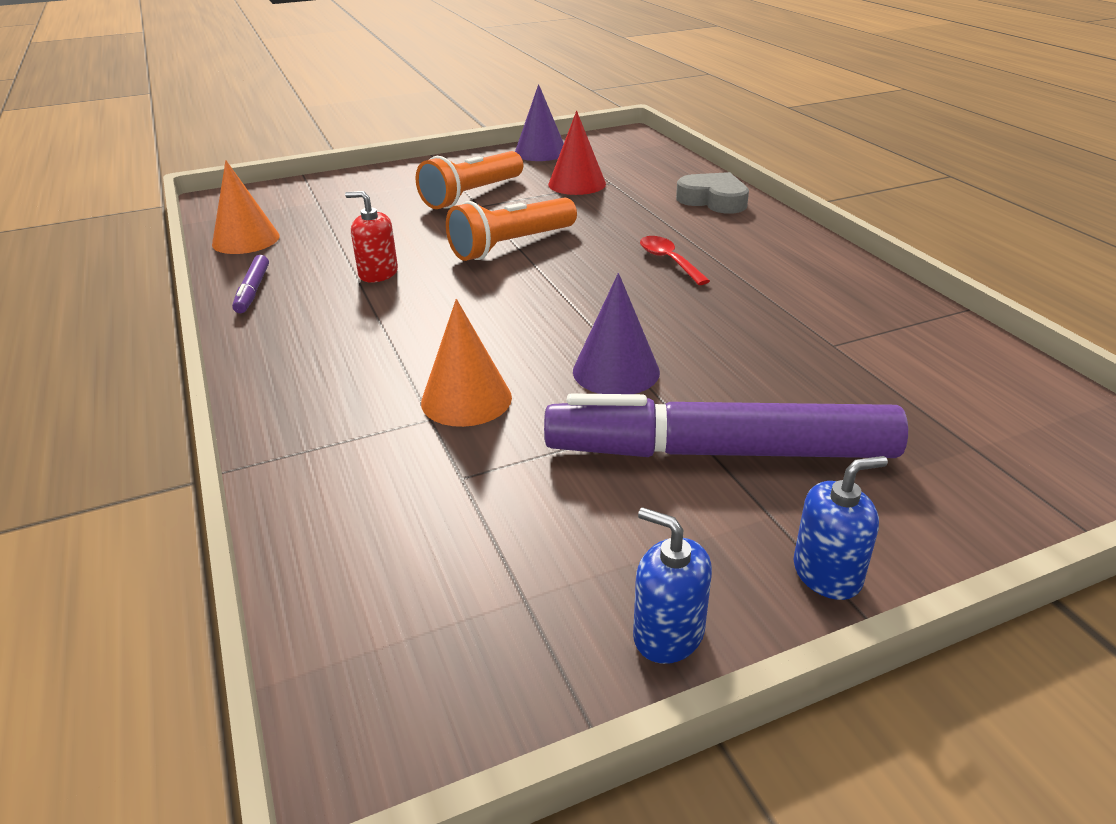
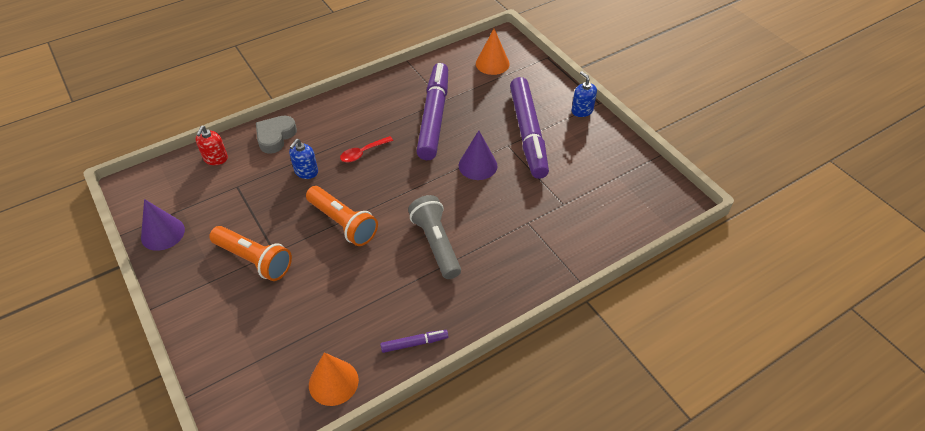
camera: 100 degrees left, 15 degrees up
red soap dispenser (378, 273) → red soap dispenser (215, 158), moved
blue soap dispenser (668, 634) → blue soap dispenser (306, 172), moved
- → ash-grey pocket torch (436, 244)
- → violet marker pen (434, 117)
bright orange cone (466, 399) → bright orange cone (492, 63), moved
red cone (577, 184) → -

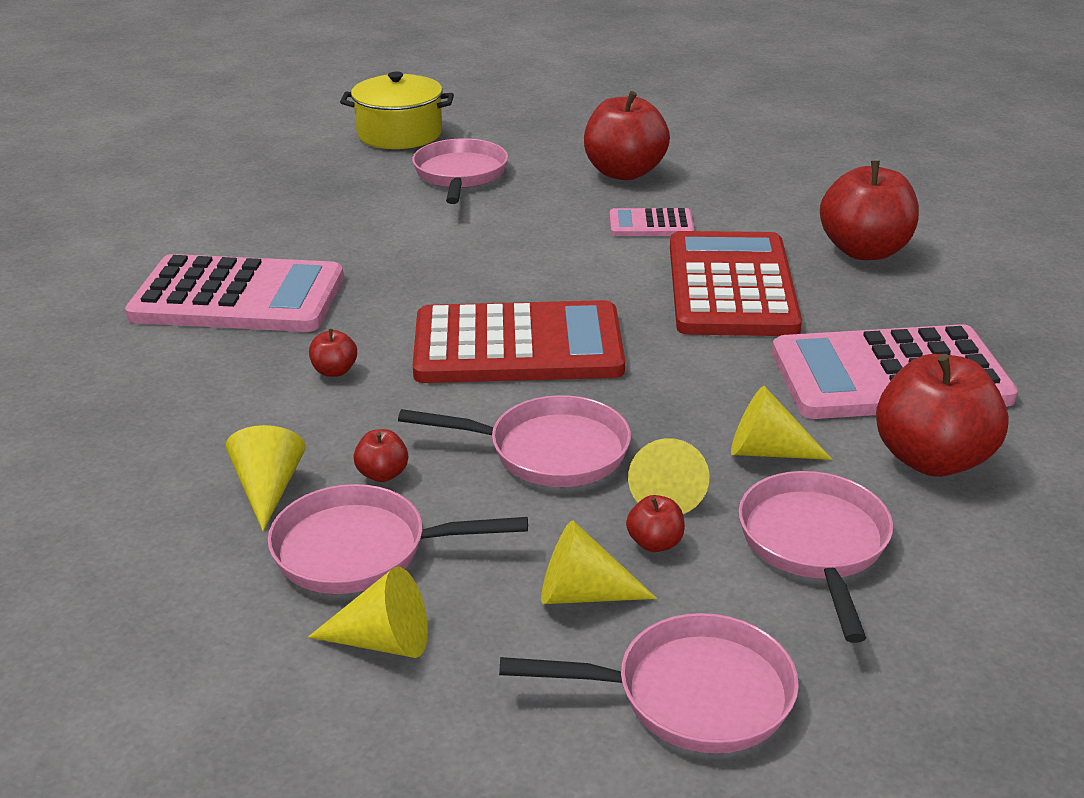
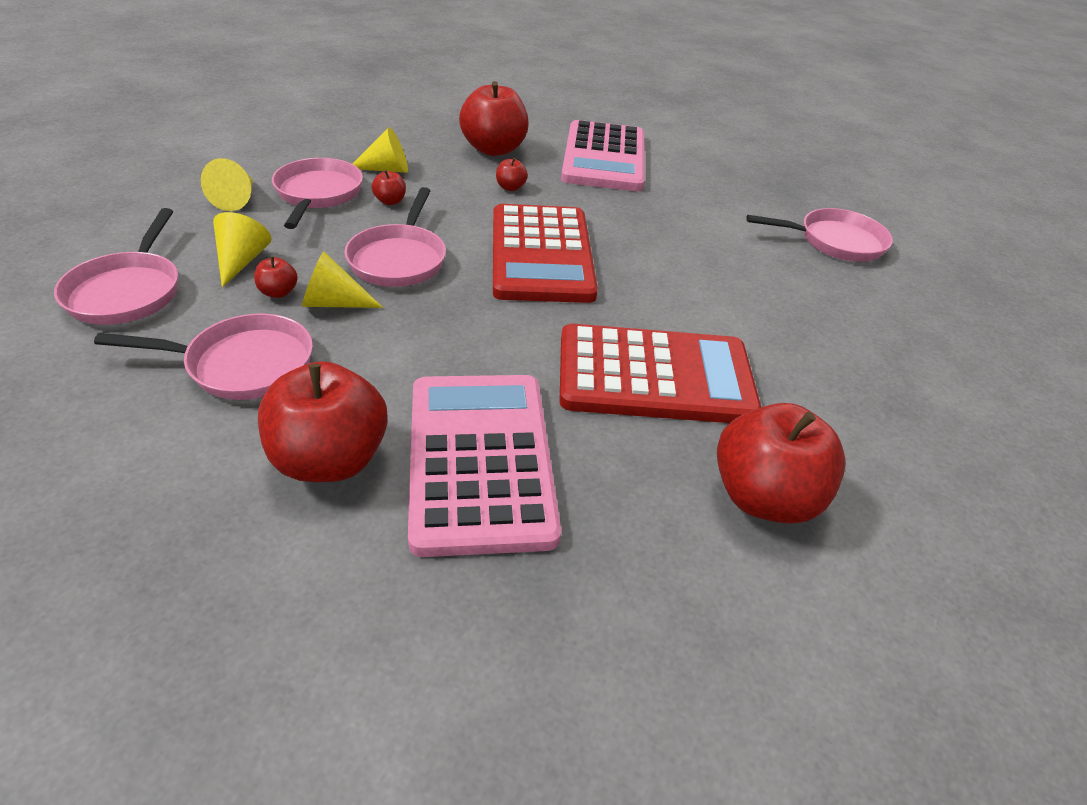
camera: 85 degrees right, 10 degrees up
red toy apple (624, 172) → red toy apple (493, 149), moved
bright yellow stockpot (399, 134) → -
rosy calculator (651, 224) → -
bright yellow cone (767, 451) → -

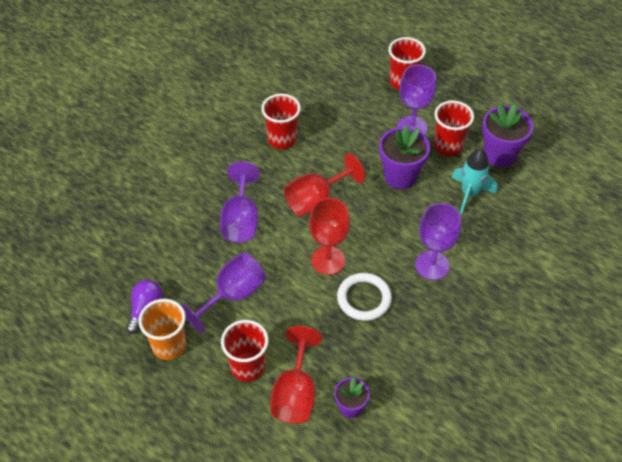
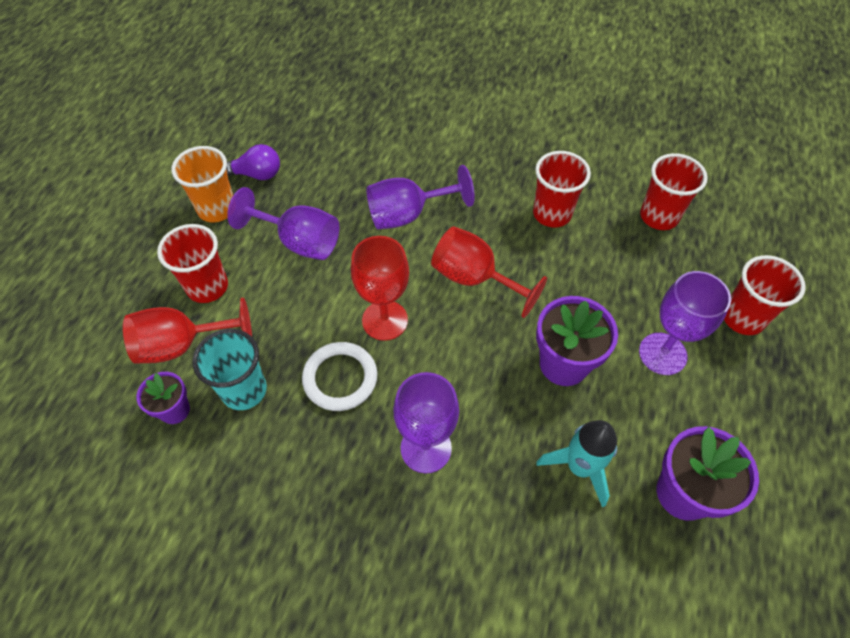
camera: 70 degrees right, 5 degrees up
- → teal beaker (244, 390)
red beaker (448, 146) → red beaker (659, 216), moved

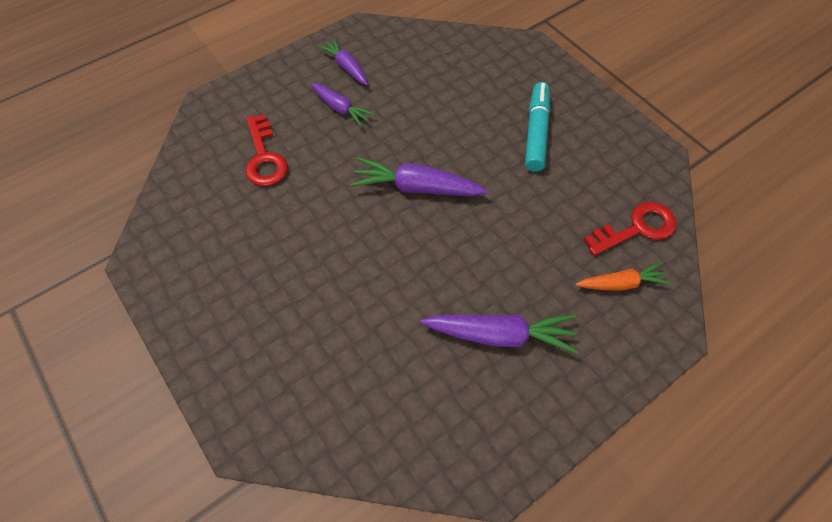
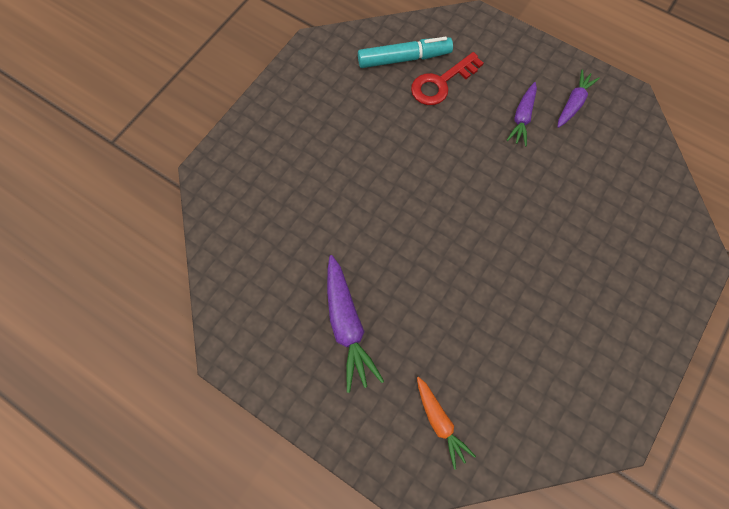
camera: 70 degrees right, 10 degrees up
teal marker pen (536, 132) → teal marker pen (404, 58), moved
violet carrot (417, 187) → -
red latchkey (637, 228) → -

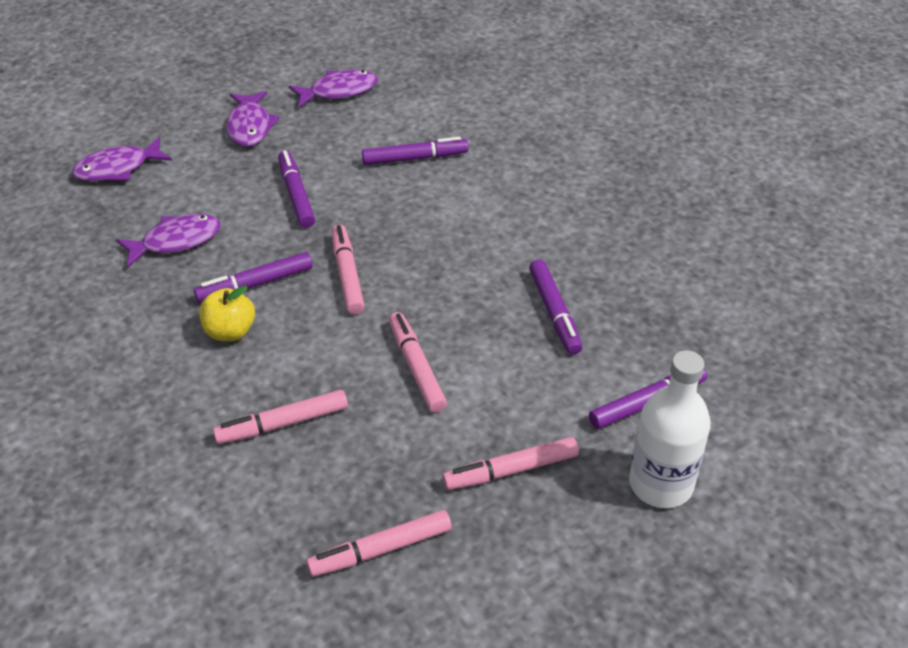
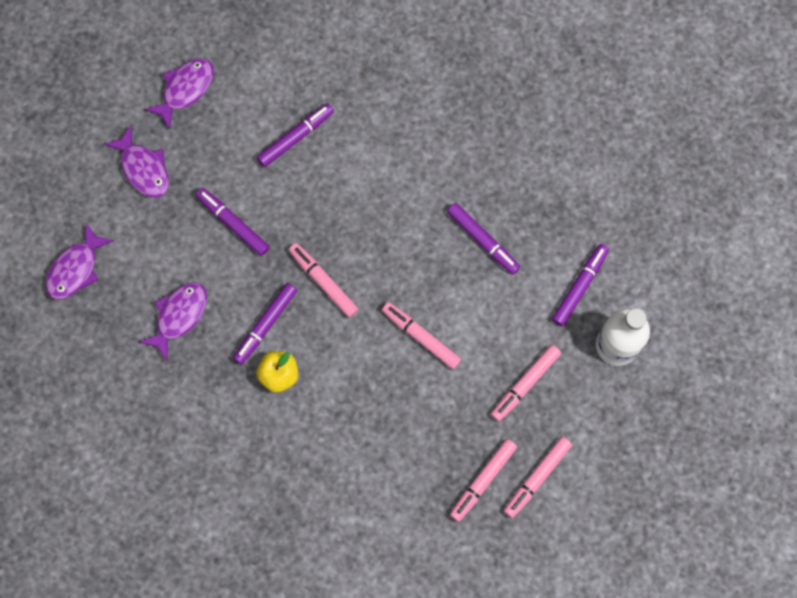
camera: 30 degrees left, 30 degrees up
rosy marker pen (282, 424) → rosy marker pen (537, 478), moved

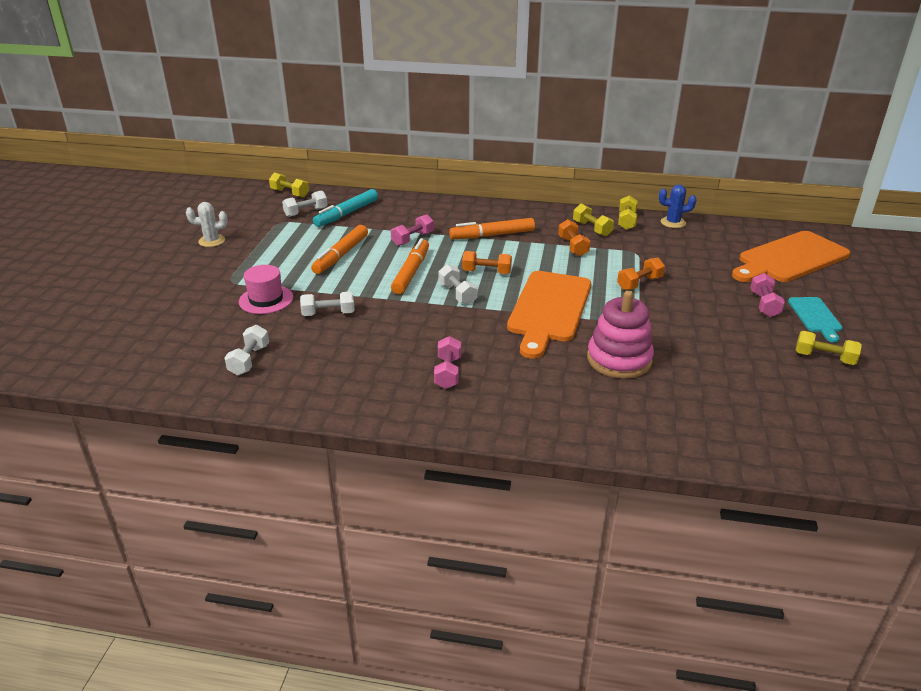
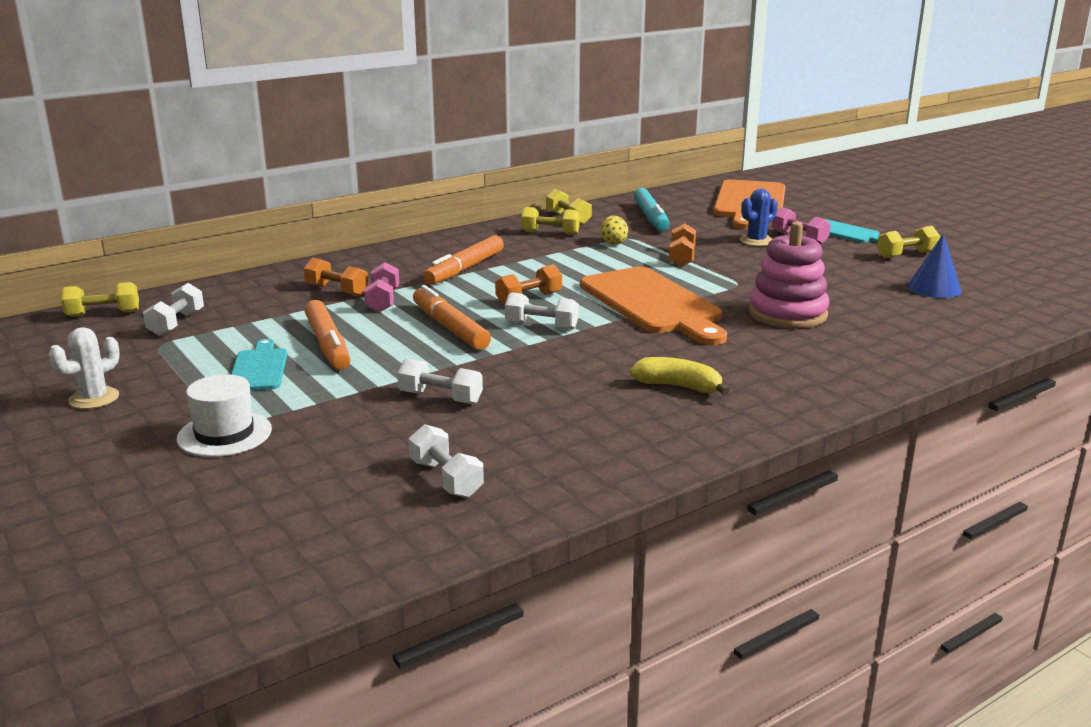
camera: 45 degrees left, 10 degrees down
- → pure white top hat (224, 434)
- → teal cutting board (259, 368)
bright orange dumbbell (573, 246) → bright orange dumbbell (337, 290), moved
pure white dumbbell (328, 313) → pure white dumbbell (440, 398), 75 degrees clockwise
- → bright yellow toy egg (613, 243)
rosy dumbbell (448, 372) → bright yellow toy banana (678, 387)
teal marker pen (346, 214) → teal marker pen (650, 217), moved
blue saguaro cactus (673, 222) → blue saguaro cactus (756, 241), moved
- → blue cone (934, 288)
rosy top hat (266, 299) → -

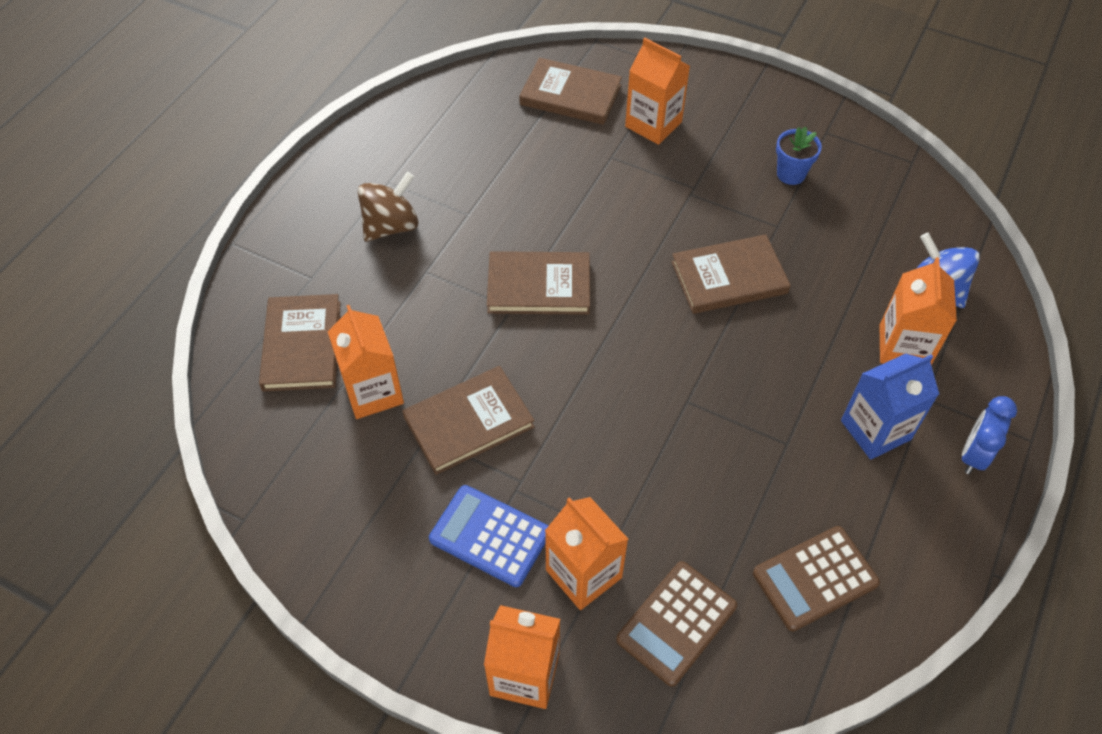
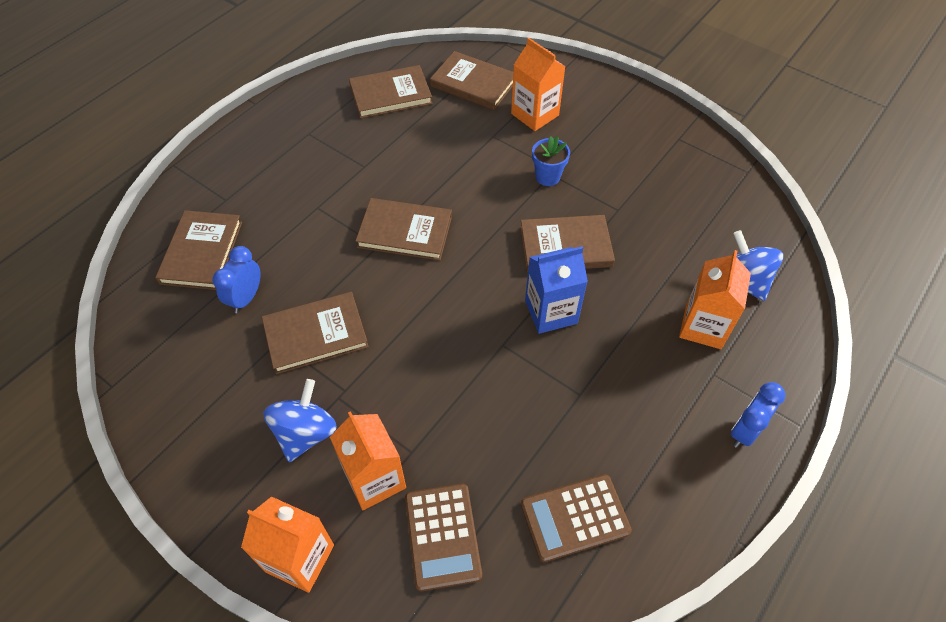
camera: 10 degrees right, 0 degrees up
bright orange milk carton (373, 392) → blue alarm clock (246, 298)
blue calculator (490, 536) → blue toy top (305, 433)
- → brown book (390, 95)
brown calculator (676, 623) → brown calculator (442, 536), 60 degrees counterclockwise
blue milk carton (875, 430) → blue milk carton (551, 312), moved
blue potted plant (791, 174) → blue potted plant (547, 177), moved
brown toy top (391, 226) → -

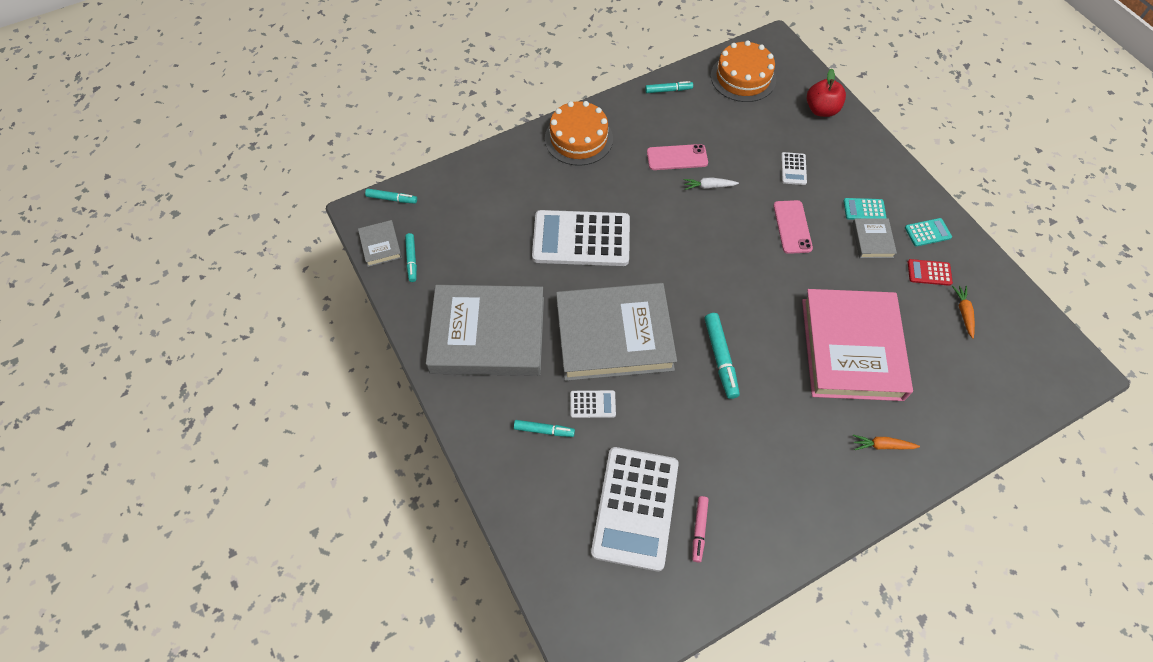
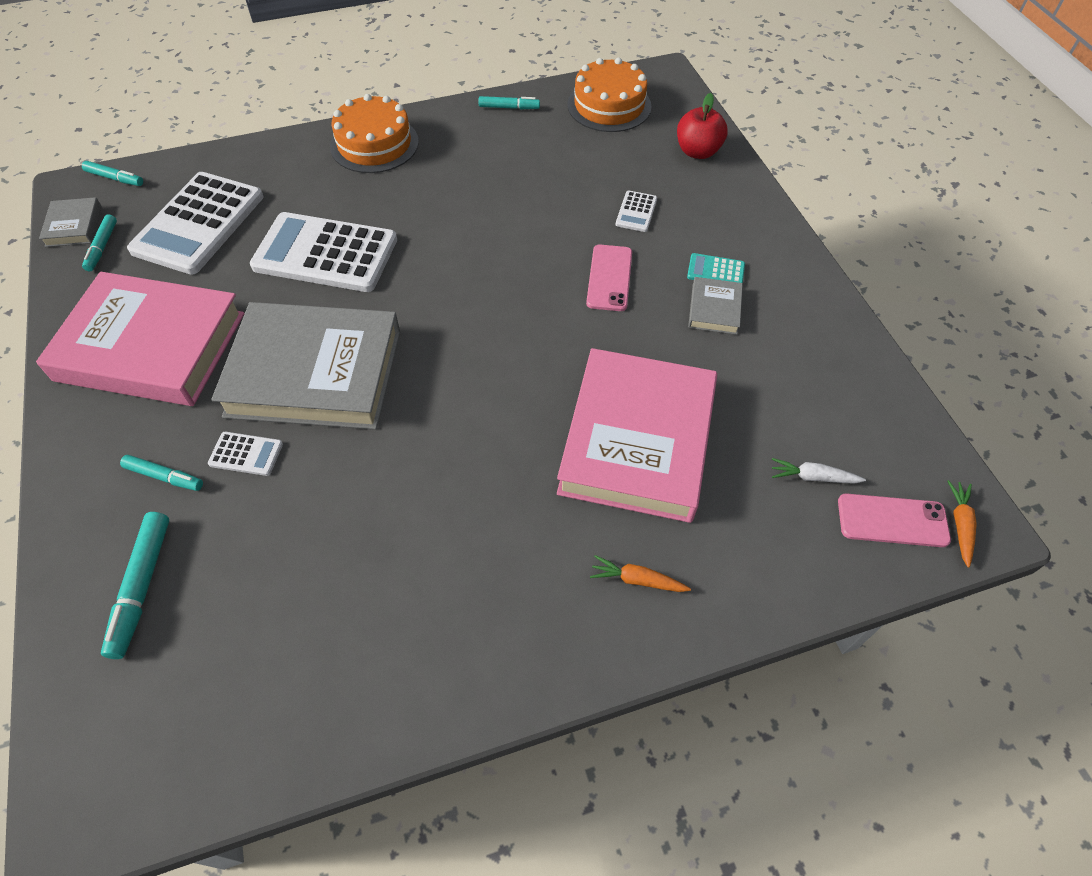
camera: 10 degrees right, 5 degrees down
ash-grey book (488, 335) → rosy book (151, 346)
teal marker pen (720, 358) → teal marker pen (142, 586), moved
pure white calculator (635, 508) → pure white calculator (198, 223), moved
pure white carrot (708, 186) → pure white carrot (812, 477), moved
rosy smartphone (677, 157) → rosy smartphone (892, 520), moved
bright orange carrot (963, 312) → bright orange carrot (960, 525), moved
rosy marker pen (699, 529) → -
teal calculator (927, 232) → -
red calculator (929, 272) → -

